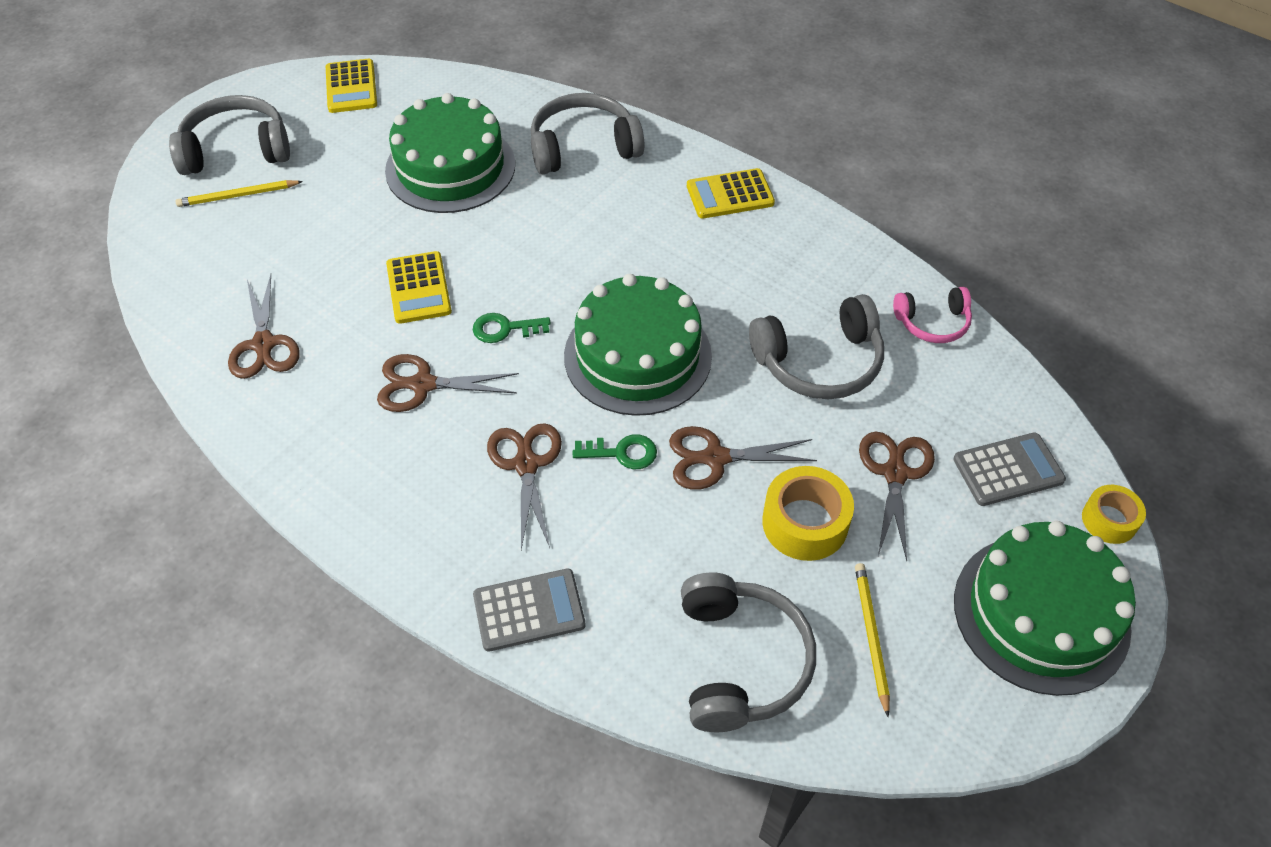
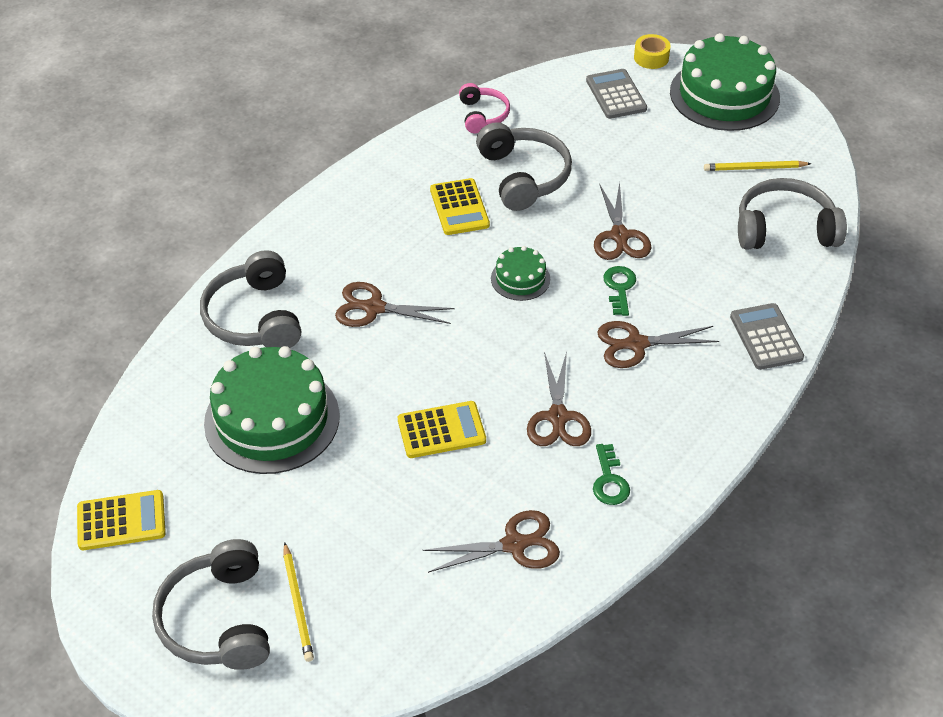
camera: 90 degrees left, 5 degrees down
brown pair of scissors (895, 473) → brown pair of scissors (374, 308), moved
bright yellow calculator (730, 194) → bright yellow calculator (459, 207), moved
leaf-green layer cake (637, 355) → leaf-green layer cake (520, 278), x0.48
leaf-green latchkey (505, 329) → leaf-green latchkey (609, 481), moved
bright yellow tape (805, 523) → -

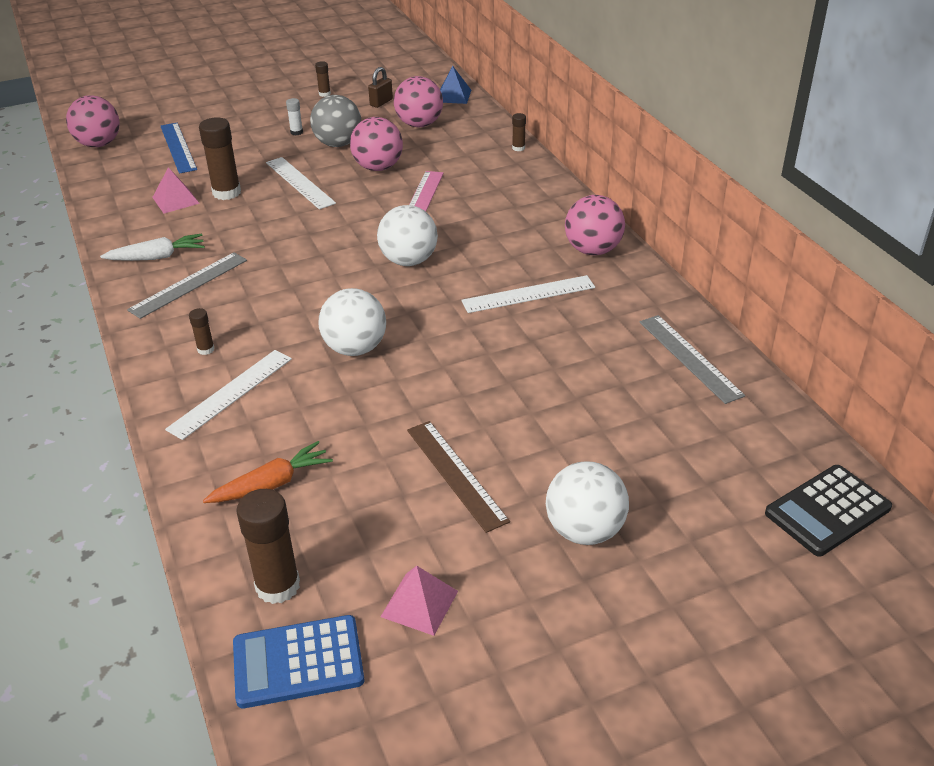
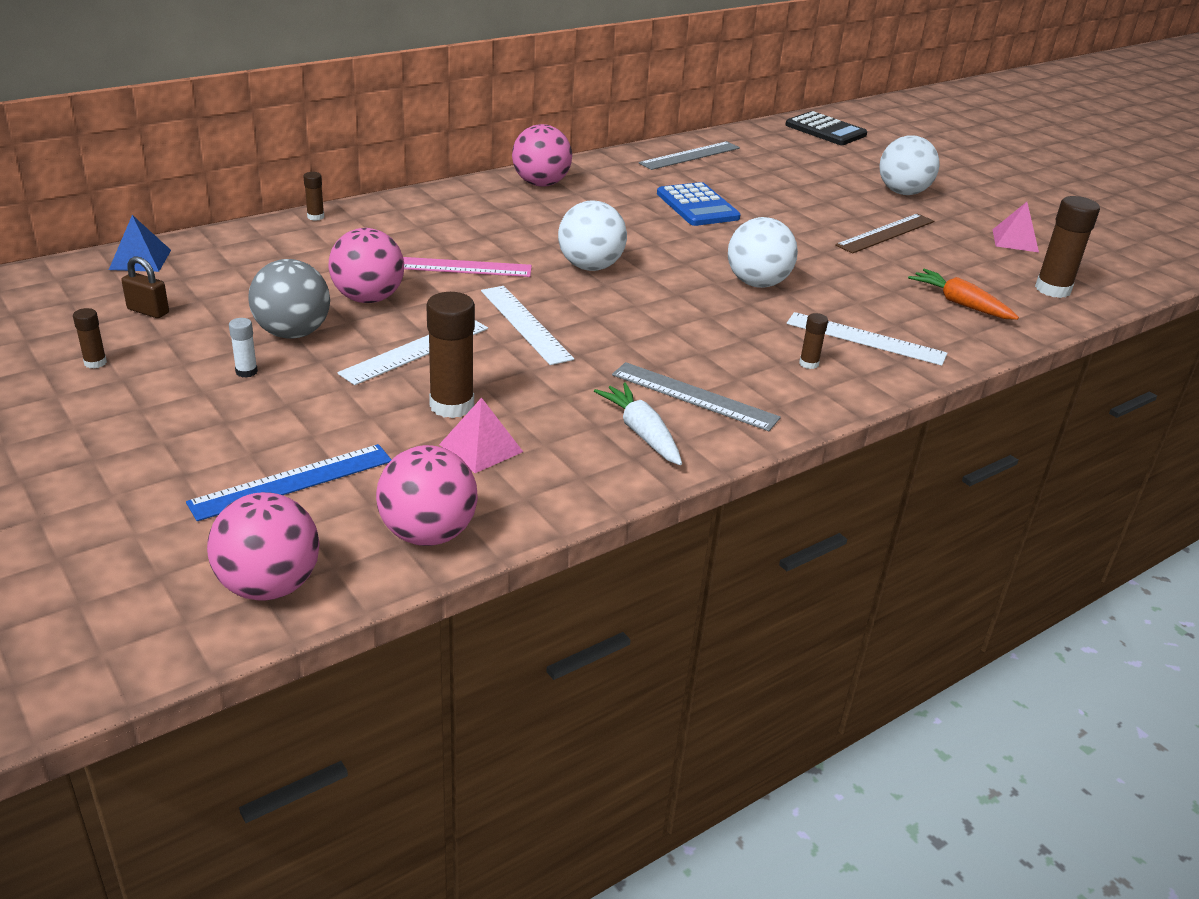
camera: 105 degrees left, 5 degrees down
rosy play ball (419, 124) → rosy play ball (428, 534), moved
pure white measuring stick (528, 294) → pure white measuring stick (525, 324), moved
blue calculator (298, 662) → blue calculator (697, 206), moved

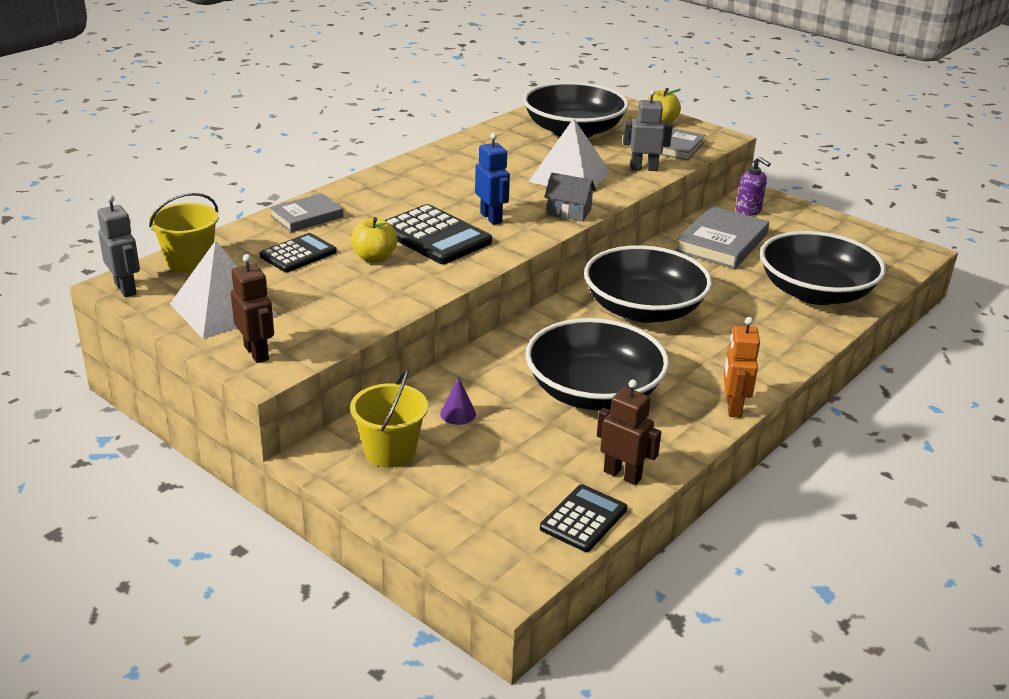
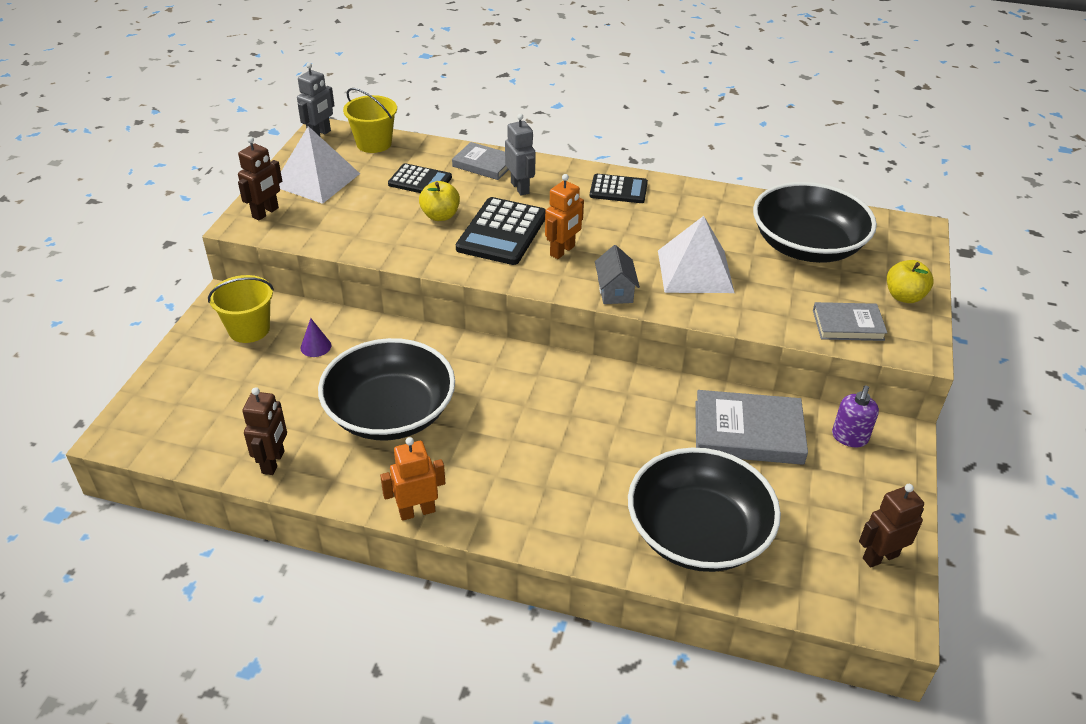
camera: 65 degrees right, 10 degrees up
ash-grey robot figure (644, 168) → ash-grey robot figure (520, 188), moved
blue robot figure (491, 218) → bright orange robot figure (562, 251)
black calculator (583, 519) → black calculator (618, 190), moved
- → brown robot figure (880, 557)
black serving bowl (643, 309) → -

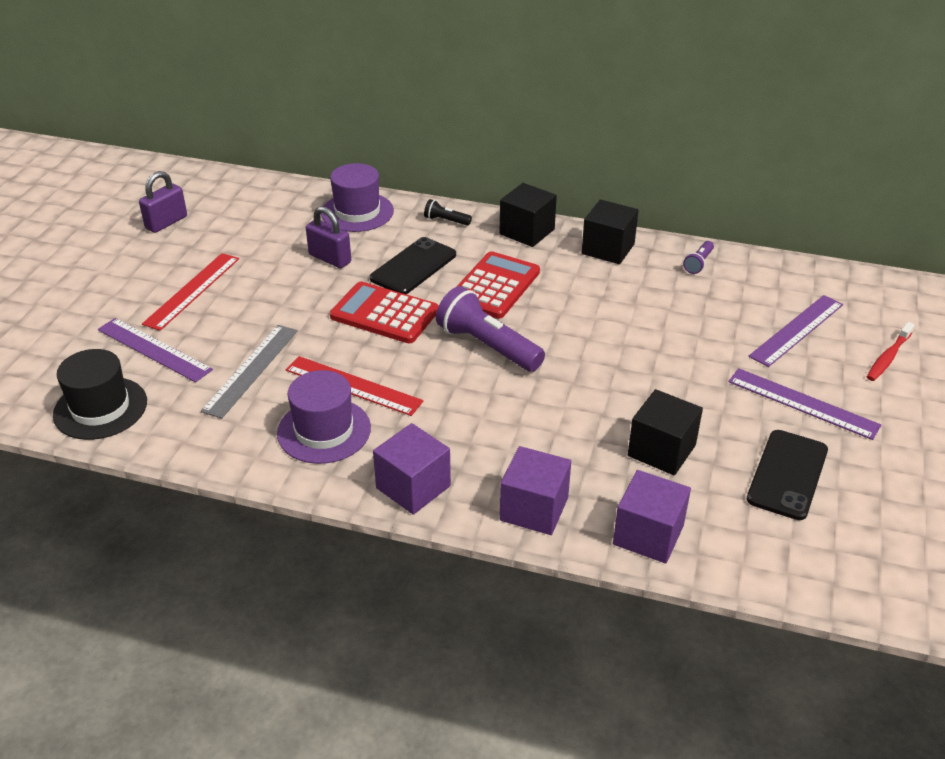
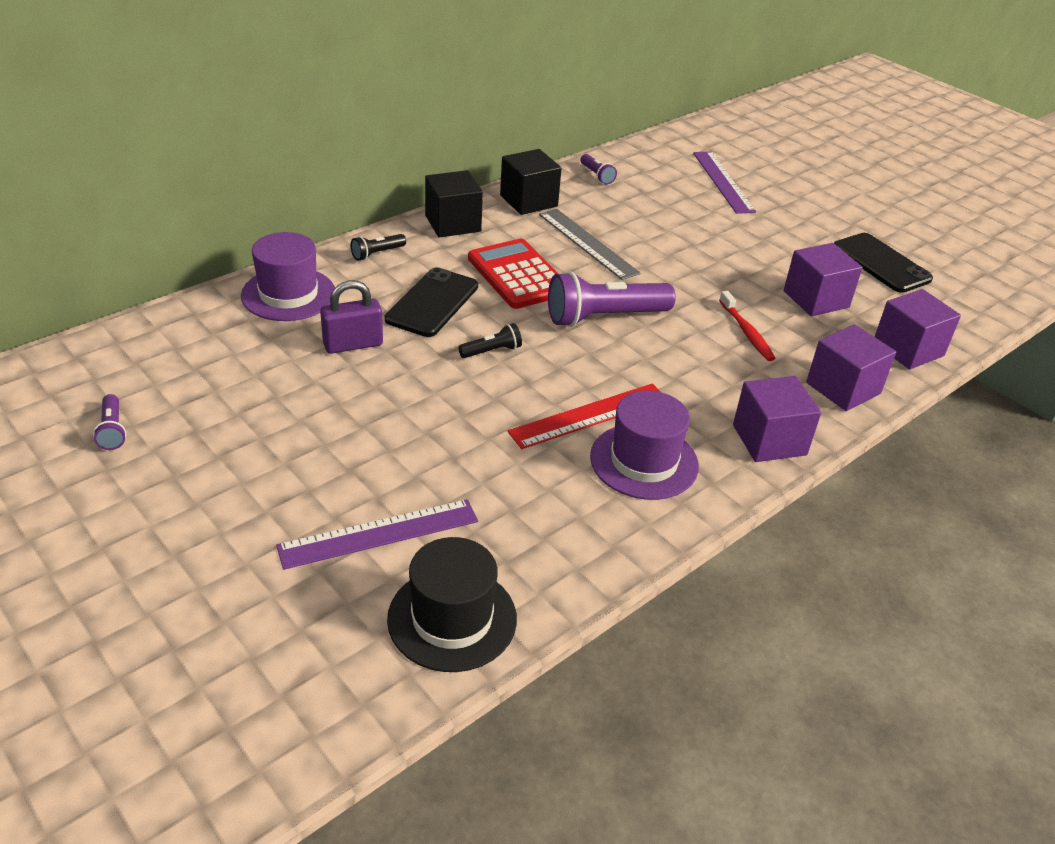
camera: 60 degrees left, 0 degrees up
violet lock (166, 222) → violet pocket torch (112, 430)
black smartphone (413, 267) → black smartphone (432, 303), 45 degrees clockwise
red calculator (384, 314) → black pocket torch (492, 351)
ash-grey measuring stick (251, 370) → ash-grey measuring stick (587, 243), moved
red tooth brush (888, 357) → red tooth brush (746, 332), moved
black cube (661, 450) → violet cube (816, 299)
red measuring stick (192, 290) → -
violet measuring stick (802, 403) → -

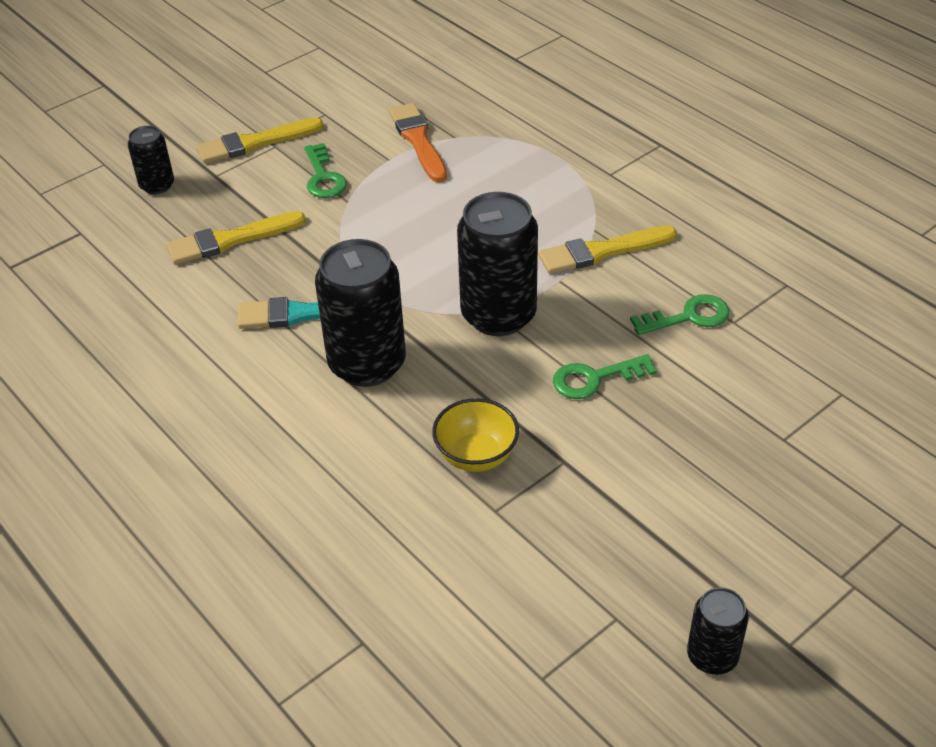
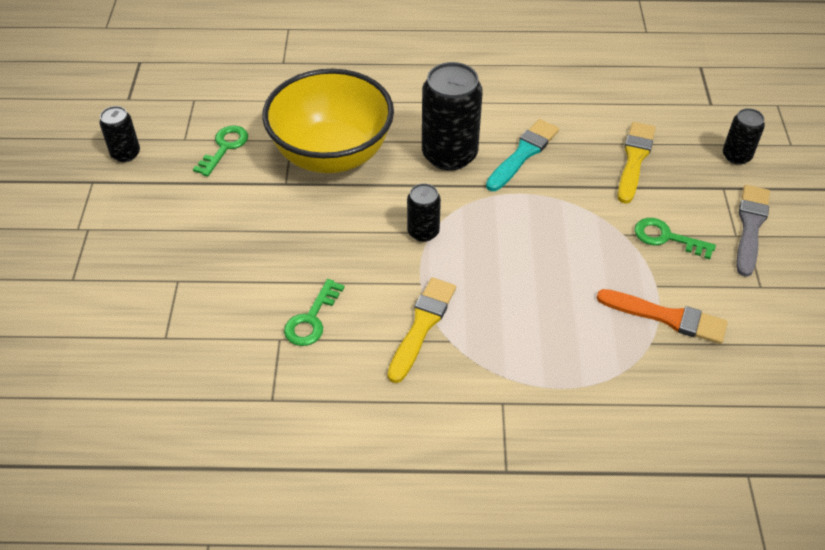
camera: 130 degrees right, 5 degrees up
leaf-green latchkey (595, 378) → leaf-green latchkey (224, 148), moved
bright yellow serving bowl (476, 456) → bright yellow serving bowl (332, 154), x2.20
black tin (498, 315) → black tin (423, 232), x0.53
bright yellow brush (255, 143) → ash-grey brush (750, 227)

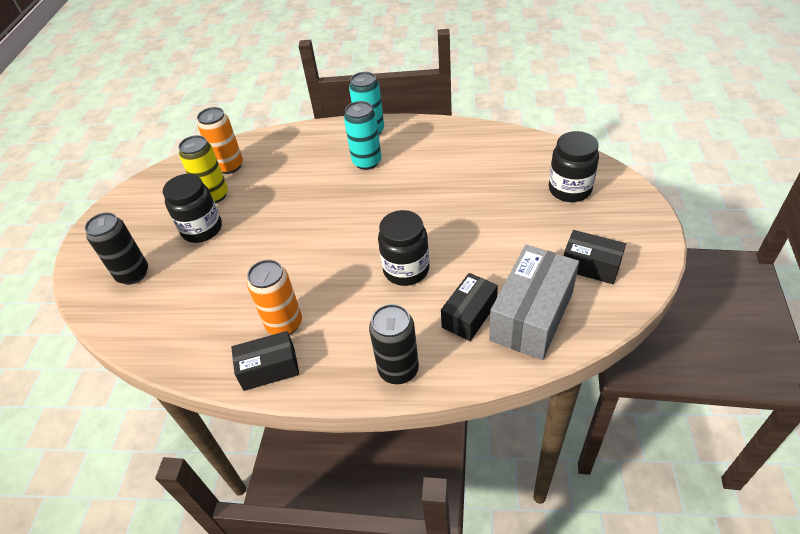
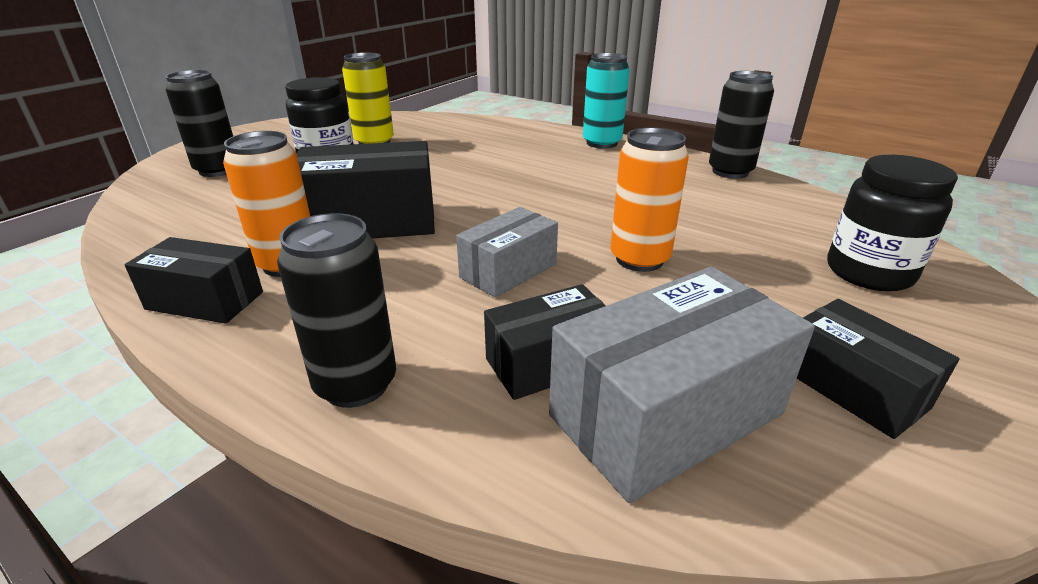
camera: 25 degrees right, 15 degrees down
- → black package (371, 222)
black jar (406, 270) → ash-grey package (508, 270)
bright orange tin (229, 166) → bright orange tin (639, 259), moved
- → black tin (730, 171)
teal tin (367, 162) → -

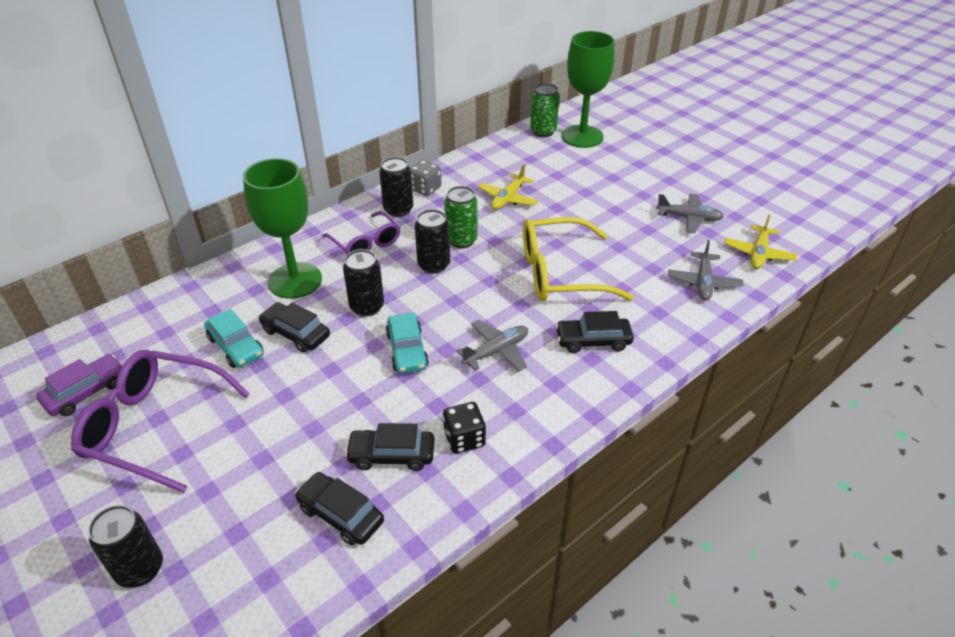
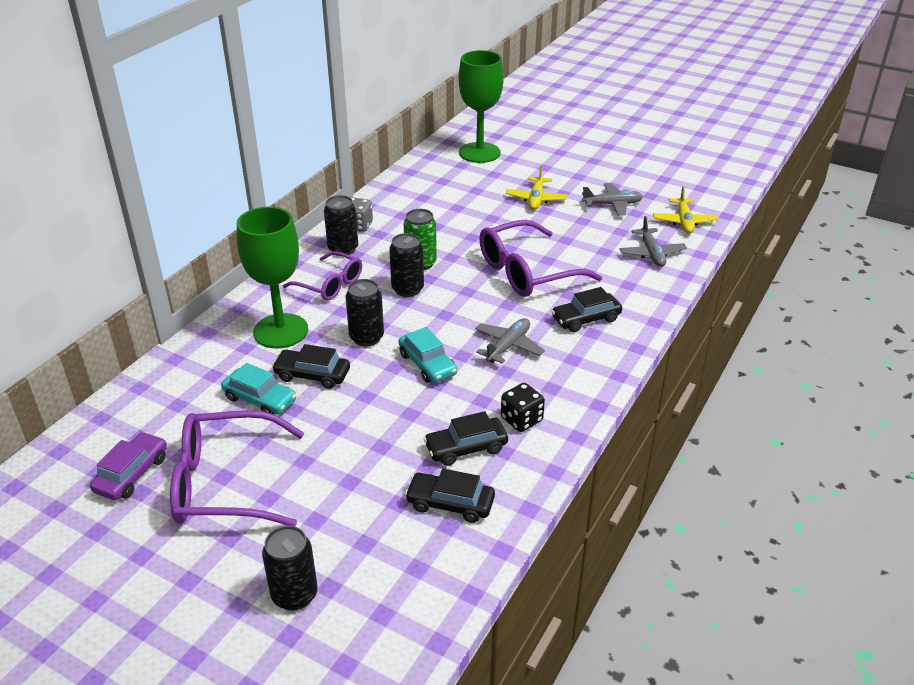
camera: 20 degrees left, 5 degrees down
bright yellow glasses (560, 273) → violet glasses (526, 272)
bright yellow plane (508, 198) → bright yellow plane (536, 199), moved
leaf-green tin (543, 132) → -

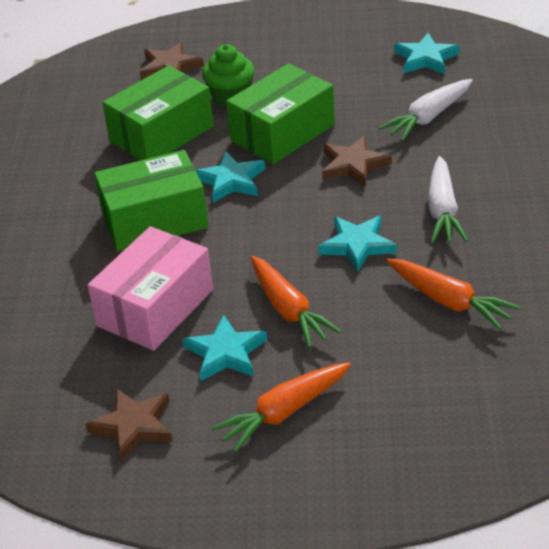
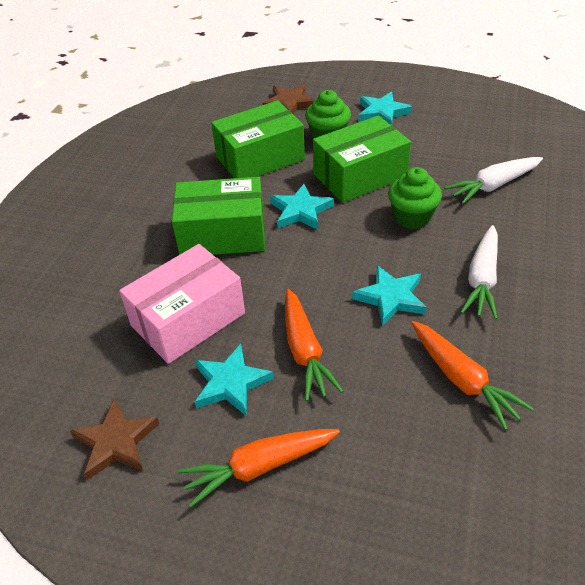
camera: 15 degrees right, 5 degrees up
teal star (426, 58) → teal star (382, 112), moved
brown star (353, 165) → leaf-green cupcake (412, 217)

